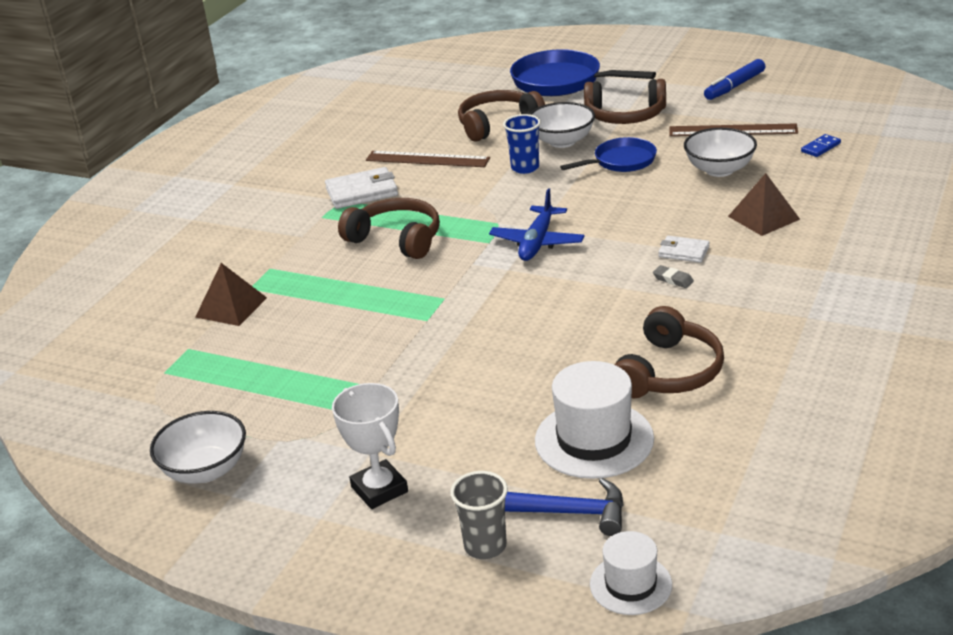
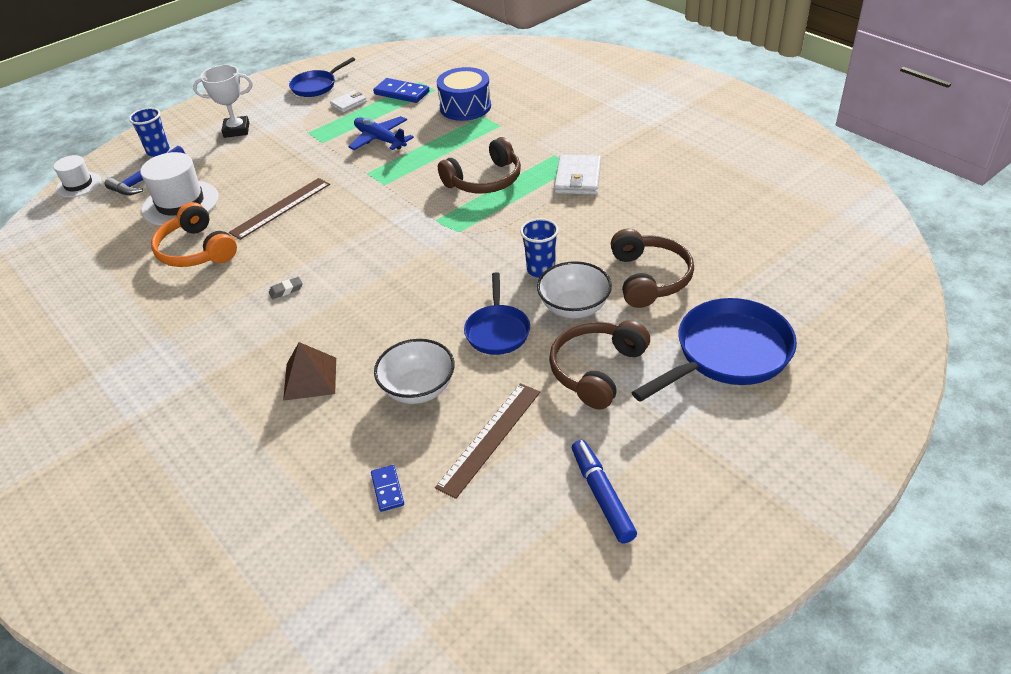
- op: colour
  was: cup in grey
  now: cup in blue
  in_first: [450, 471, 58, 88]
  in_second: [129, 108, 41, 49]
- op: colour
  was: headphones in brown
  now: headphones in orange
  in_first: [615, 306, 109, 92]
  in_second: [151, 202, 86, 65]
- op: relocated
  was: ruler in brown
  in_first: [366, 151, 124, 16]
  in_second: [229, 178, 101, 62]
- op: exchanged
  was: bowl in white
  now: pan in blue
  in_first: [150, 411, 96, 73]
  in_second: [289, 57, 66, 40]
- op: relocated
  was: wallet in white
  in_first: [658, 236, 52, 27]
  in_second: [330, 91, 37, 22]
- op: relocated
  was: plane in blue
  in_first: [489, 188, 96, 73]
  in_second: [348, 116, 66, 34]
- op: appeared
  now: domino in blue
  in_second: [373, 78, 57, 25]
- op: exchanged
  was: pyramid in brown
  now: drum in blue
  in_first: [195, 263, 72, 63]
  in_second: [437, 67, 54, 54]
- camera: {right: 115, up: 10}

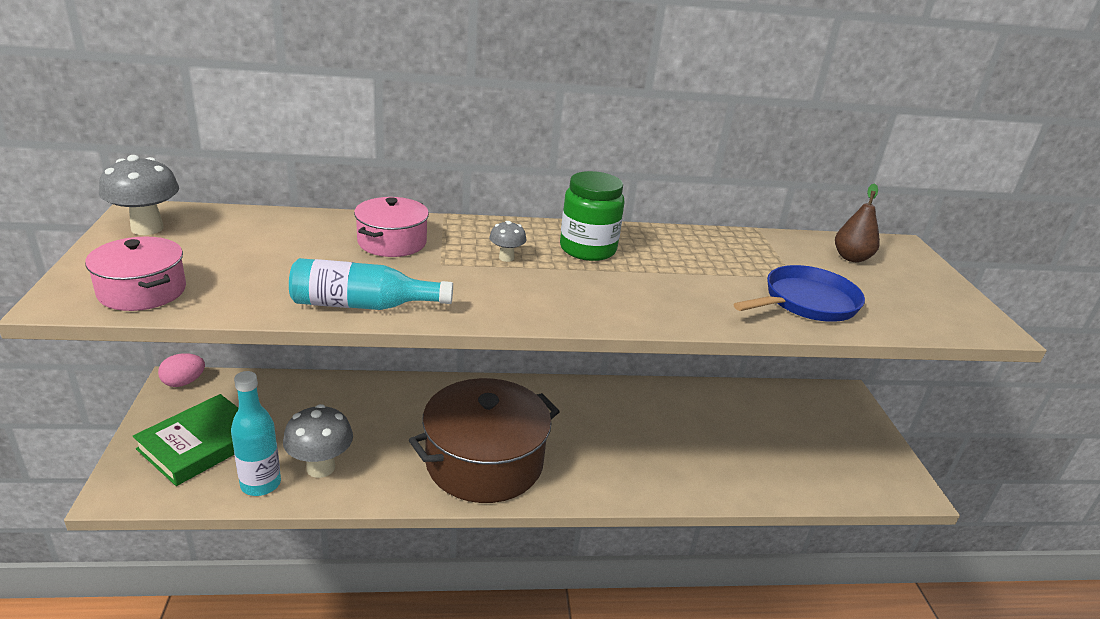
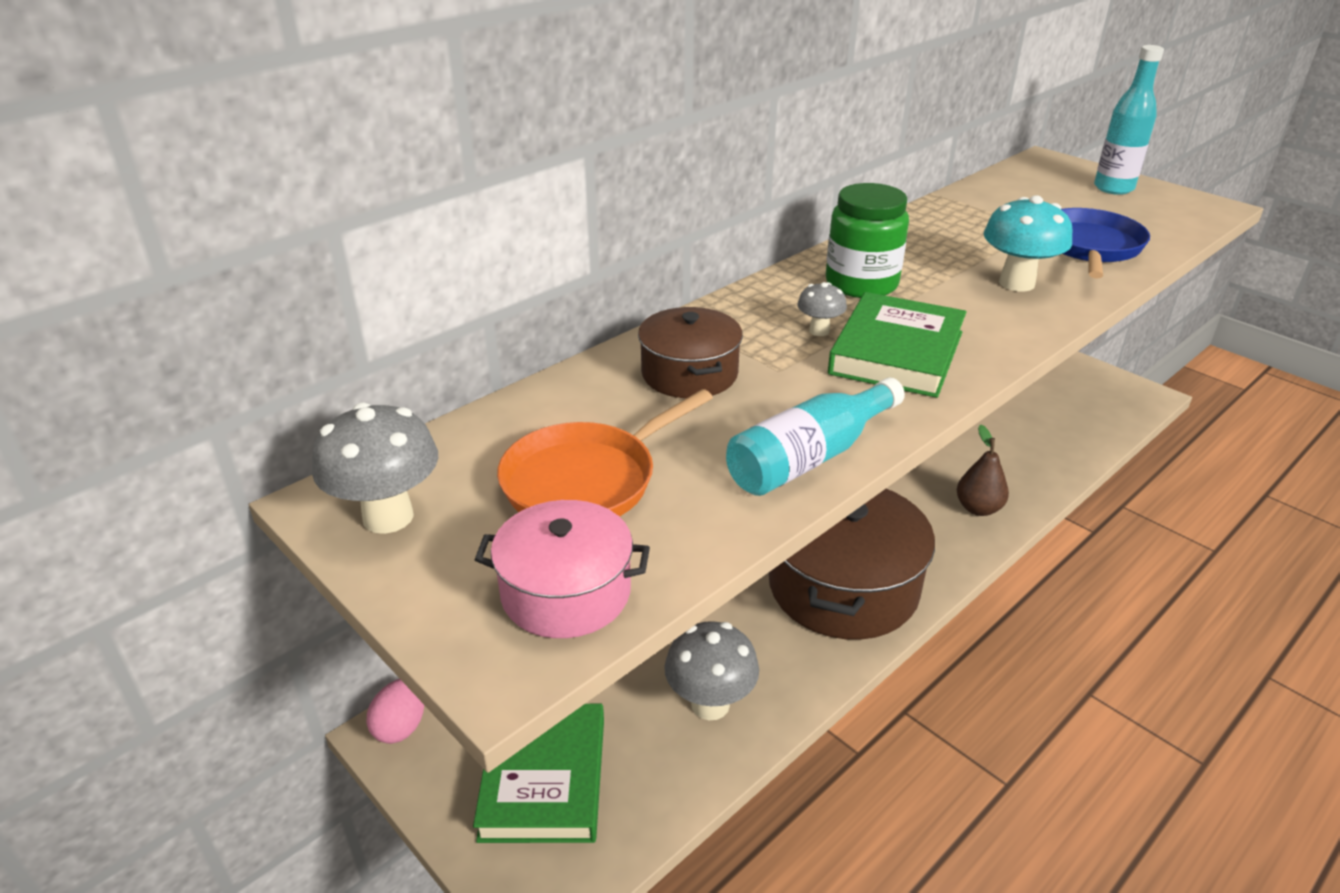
- op: appeared
  now: pan in orange
  in_second: [497, 389, 216, 128]
- op: colour
  was: pot in pink
  now: pot in brown
  in_first: [354, 197, 75, 60]
  in_second: [638, 307, 105, 91]
- op: appeared
  now: book in green
  in_second: [828, 292, 139, 106]
- op: relocated
  was: pear in brown
  in_first: [835, 183, 45, 79]
  in_second: [957, 424, 52, 92]
- op: appeared
  now: mushroom in turquoise
  in_second: [984, 195, 88, 97]
- op: relocated
  was: bottle in turquoise
  in_first: [231, 371, 50, 125]
  in_second: [1094, 45, 70, 150]
- camera: {right: -35, up: 5}

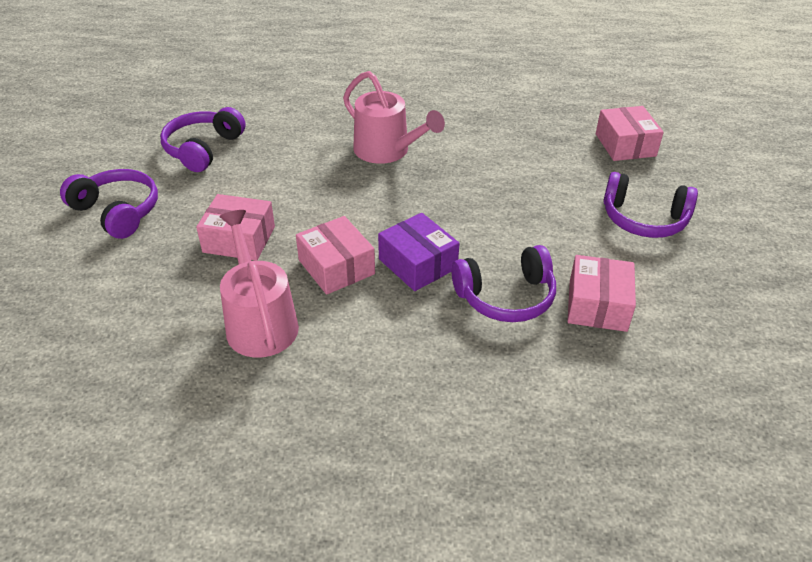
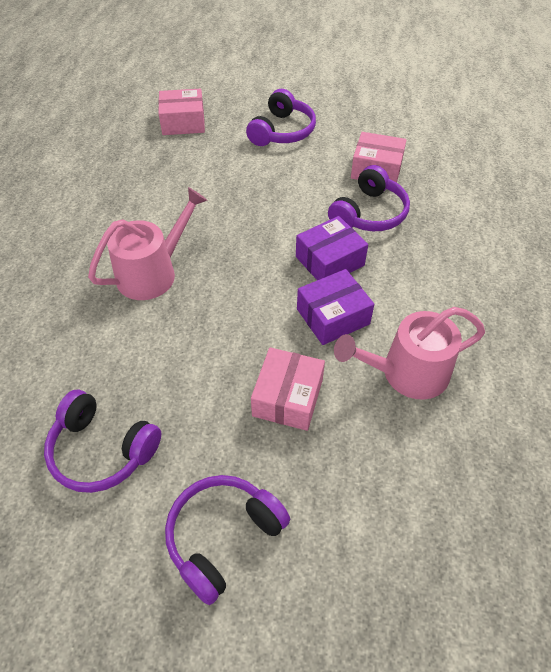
- op: colour
  was: box in pink
  now: box in purple
  in_first: [296, 216, 79, 79]
  in_second: [297, 269, 77, 76]
- op: spun
  was: headphones in purple
  in_first: [452, 245, 104, 77]
  in_second: [328, 165, 82, 66]
  clockwise: 45
- camera: {right: -85, up: 10}

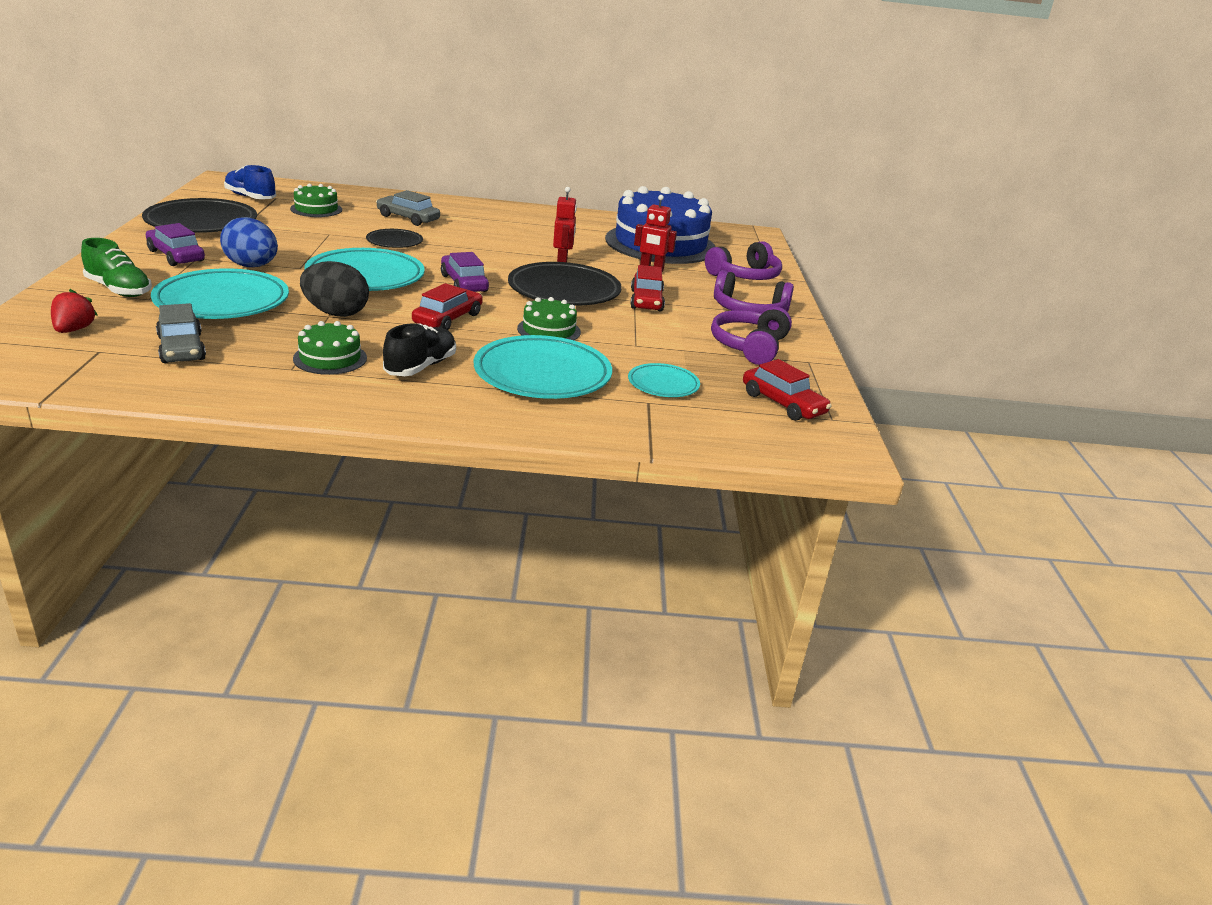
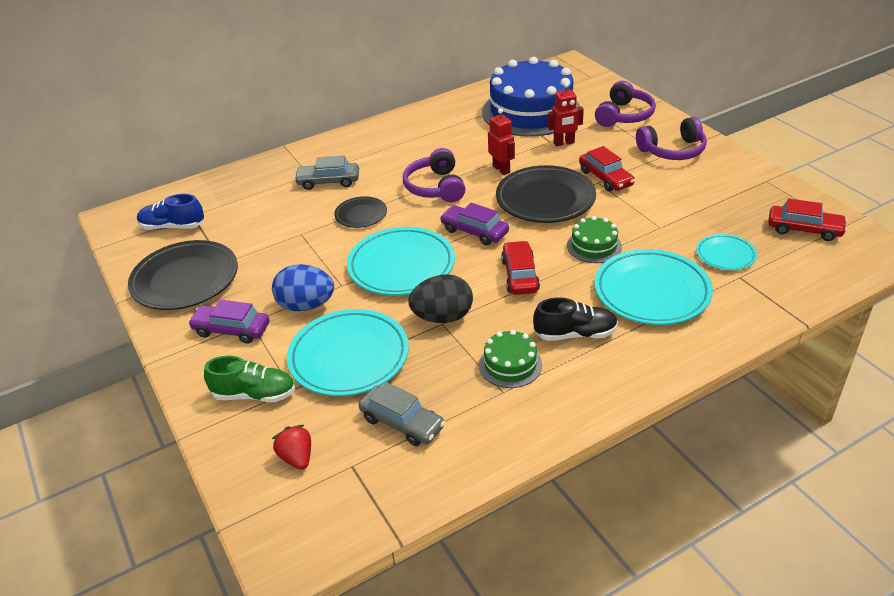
- op: relocated
  was: headphones in purple
  in_first: [711, 306, 81, 59]
  in_second: [403, 148, 62, 54]
- op: spun
  was: shoe in black
  in_first: [383, 323, 73, 53]
  in_second: [533, 297, 85, 44]
  clockwise: 90
- op: missing
  was: cake in green
  in_first: [290, 184, 52, 33]
- camera: {right: -25, up: 10}

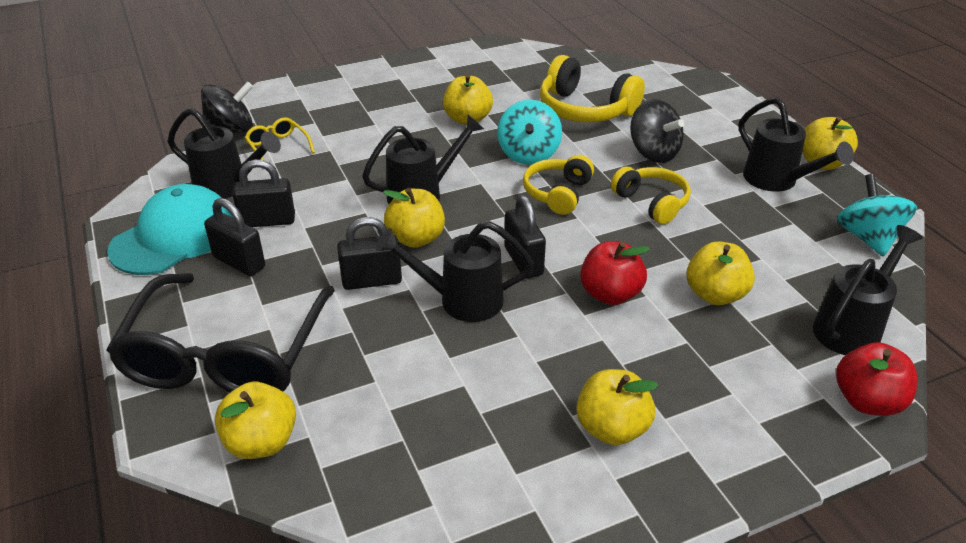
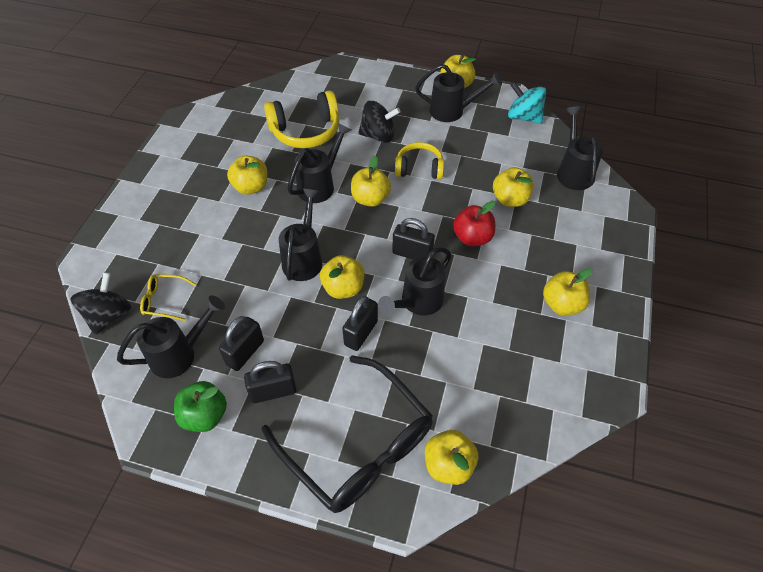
- op: exchanged
  was: cap in turquoise
  now: apple in green
  in_first: [107, 184, 126, 91]
  in_second: [174, 381, 53, 51]
- op: exchanged
  was: spinning top in turquoise
  now: watering can in black
  in_first: [497, 100, 65, 65]
  in_second: [287, 123, 64, 80]
- op: exchanged
  was: headphones in yellow
  now: apple in yellow
  in_first: [523, 155, 71, 60]
  in_second: [351, 156, 40, 51]
- op: missing
  was: apple in red
  in_first: [836, 342, 82, 74]
- camera: {right: -50, up: 15}

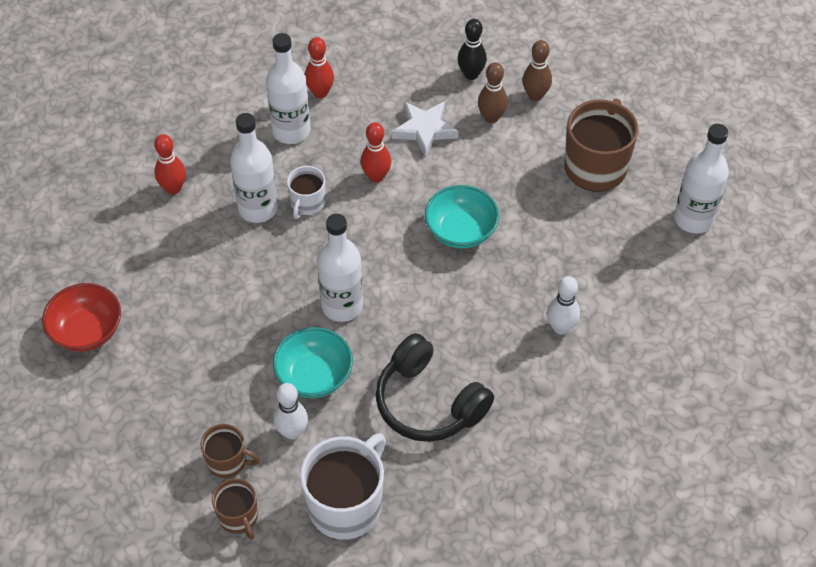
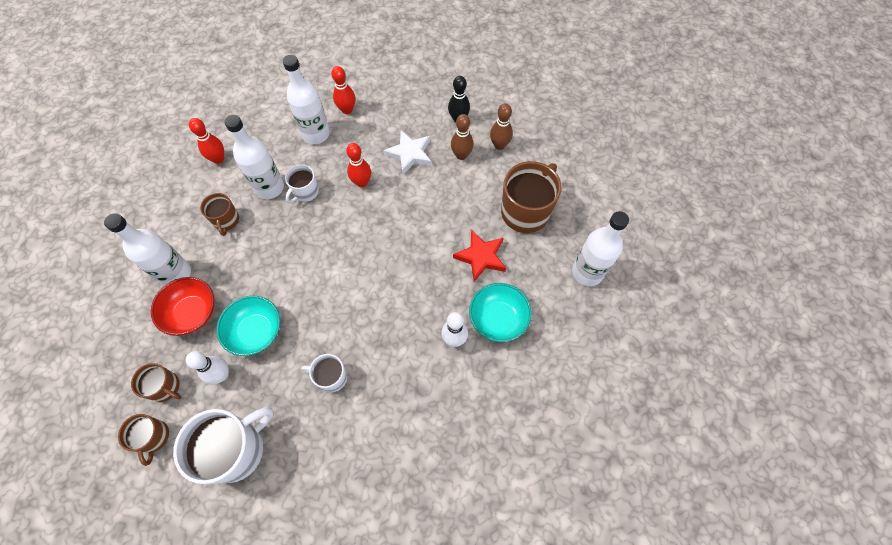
- op: relocated
  was: bottle in white
  in_first: [317, 214, 46, 108]
  in_second: [104, 213, 87, 73]
- op: relocated
  was: bowl in red
  in_first: [42, 283, 79, 69]
  in_second: [151, 277, 63, 59]
- op: appeared
  now: mug in brown
  in_second: [200, 193, 39, 43]
- op: exchanged
  was: headphones in black
  now: mug in white
  in_first: [376, 333, 118, 109]
  in_second: [301, 354, 46, 38]
- op: appeared
  now: star in red
  in_second: [453, 230, 53, 52]
- op: relocated
  was: bowl in turquoise
  in_first: [425, 185, 74, 64]
  in_second: [469, 283, 63, 59]
- camera: {right: 15, up: 10}

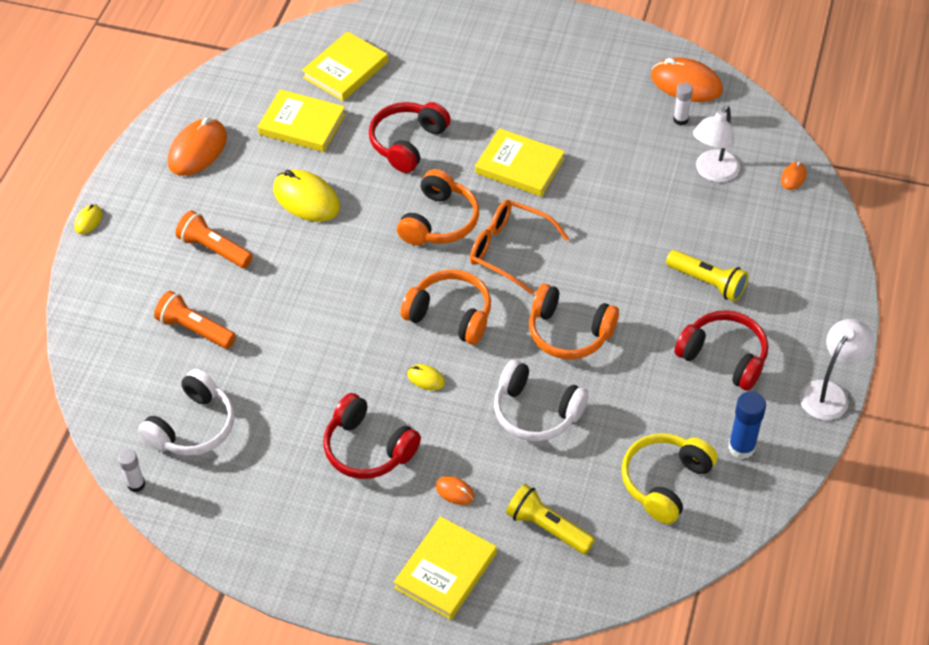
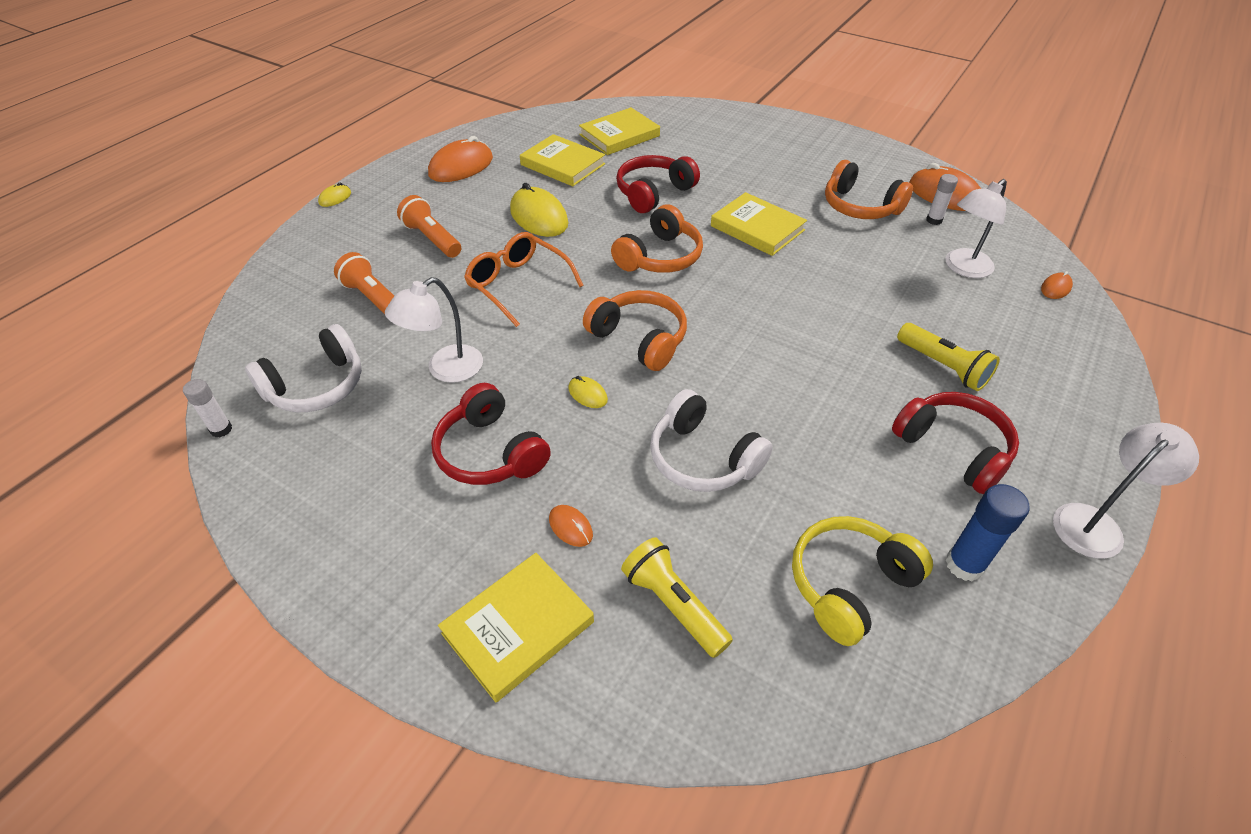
- op: appeared
  now: lamp in white
  in_second: [385, 277, 98, 106]
- op: relocated
  was: glasses in orange
  in_first: [470, 200, 99, 95]
  in_second: [464, 232, 120, 95]
- op: relocated
  was: headphones in orange
  in_first: [529, 284, 90, 75]
  in_second: [825, 160, 88, 59]
- camera: {right: 15, up: -5}

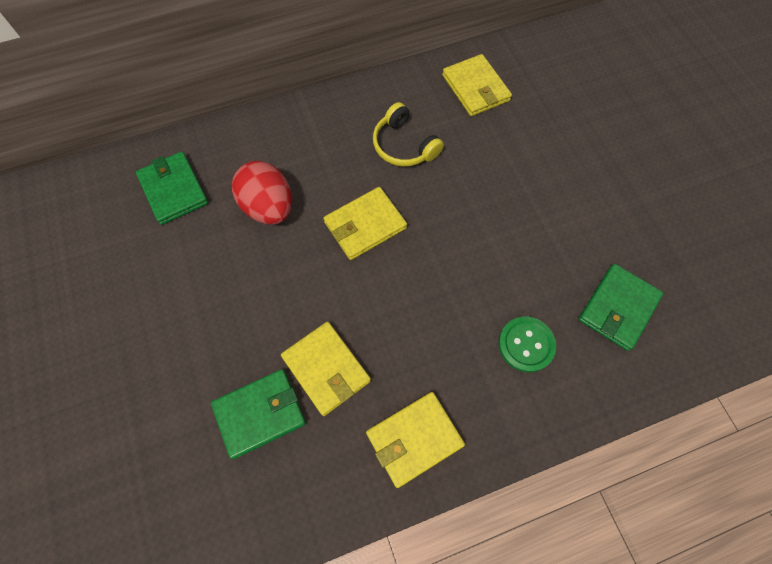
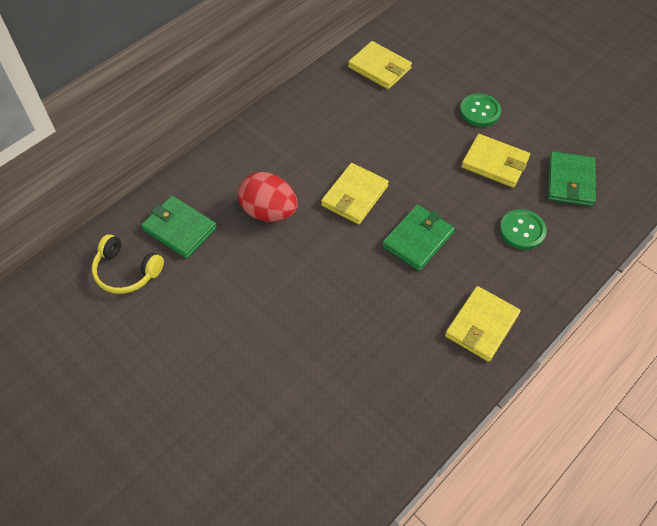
- op: relocated
  was: headphones in yellow
  in_first: [373, 102, 71, 64]
  in_second: [92, 234, 72, 60]
- op: relocated
  was: wallet in green
  in_first: [211, 369, 95, 90]
  in_second: [382, 205, 73, 66]
- op: appeared
  now: button in green
  in_second: [460, 93, 41, 34]
- op: relocated
  was: wallet in yellow
  in_first: [281, 322, 90, 94]
  in_second: [461, 134, 69, 54]
- camera: {right: -25, up: -10}

